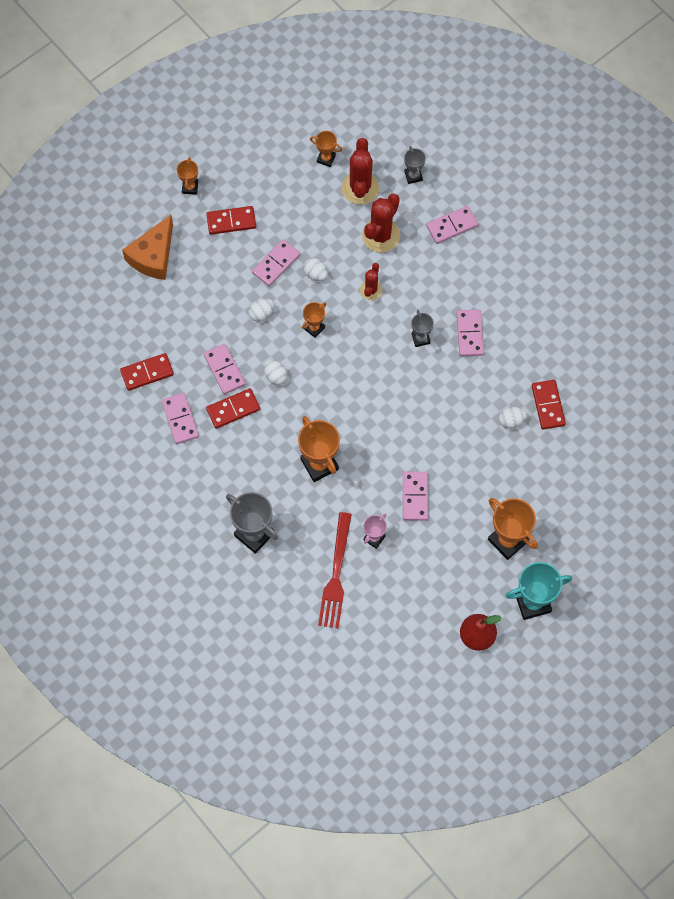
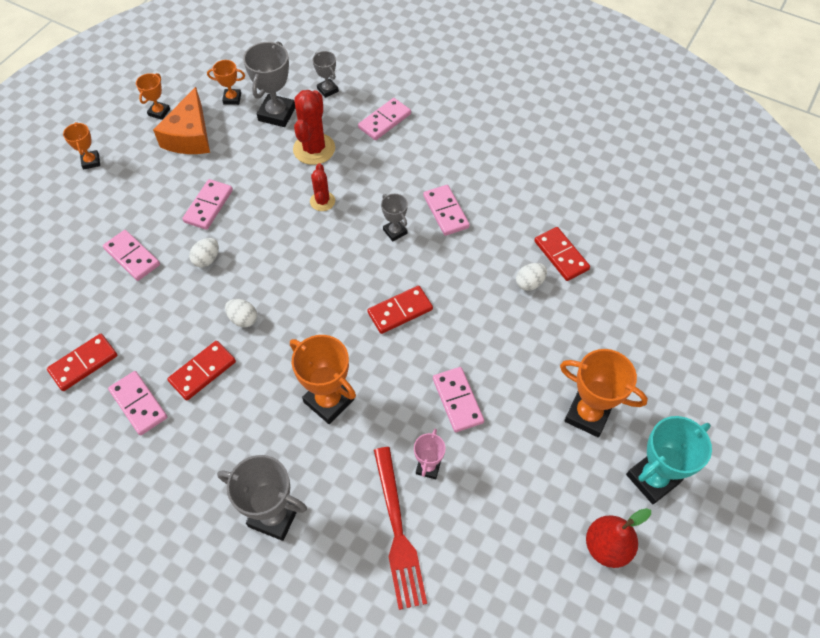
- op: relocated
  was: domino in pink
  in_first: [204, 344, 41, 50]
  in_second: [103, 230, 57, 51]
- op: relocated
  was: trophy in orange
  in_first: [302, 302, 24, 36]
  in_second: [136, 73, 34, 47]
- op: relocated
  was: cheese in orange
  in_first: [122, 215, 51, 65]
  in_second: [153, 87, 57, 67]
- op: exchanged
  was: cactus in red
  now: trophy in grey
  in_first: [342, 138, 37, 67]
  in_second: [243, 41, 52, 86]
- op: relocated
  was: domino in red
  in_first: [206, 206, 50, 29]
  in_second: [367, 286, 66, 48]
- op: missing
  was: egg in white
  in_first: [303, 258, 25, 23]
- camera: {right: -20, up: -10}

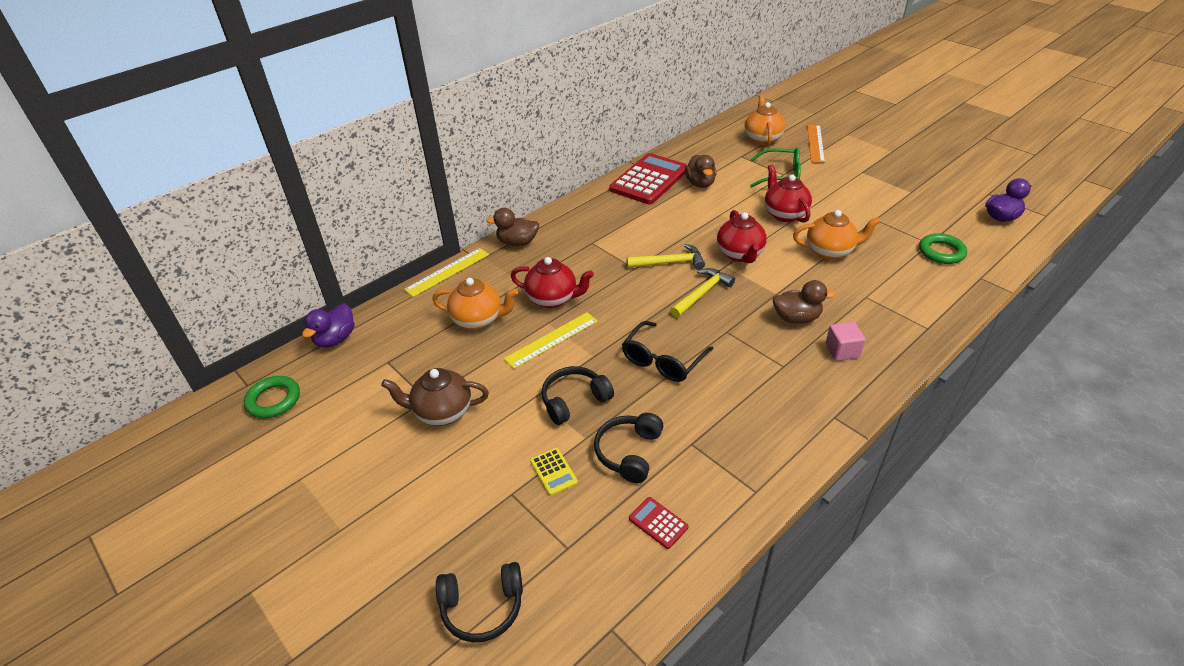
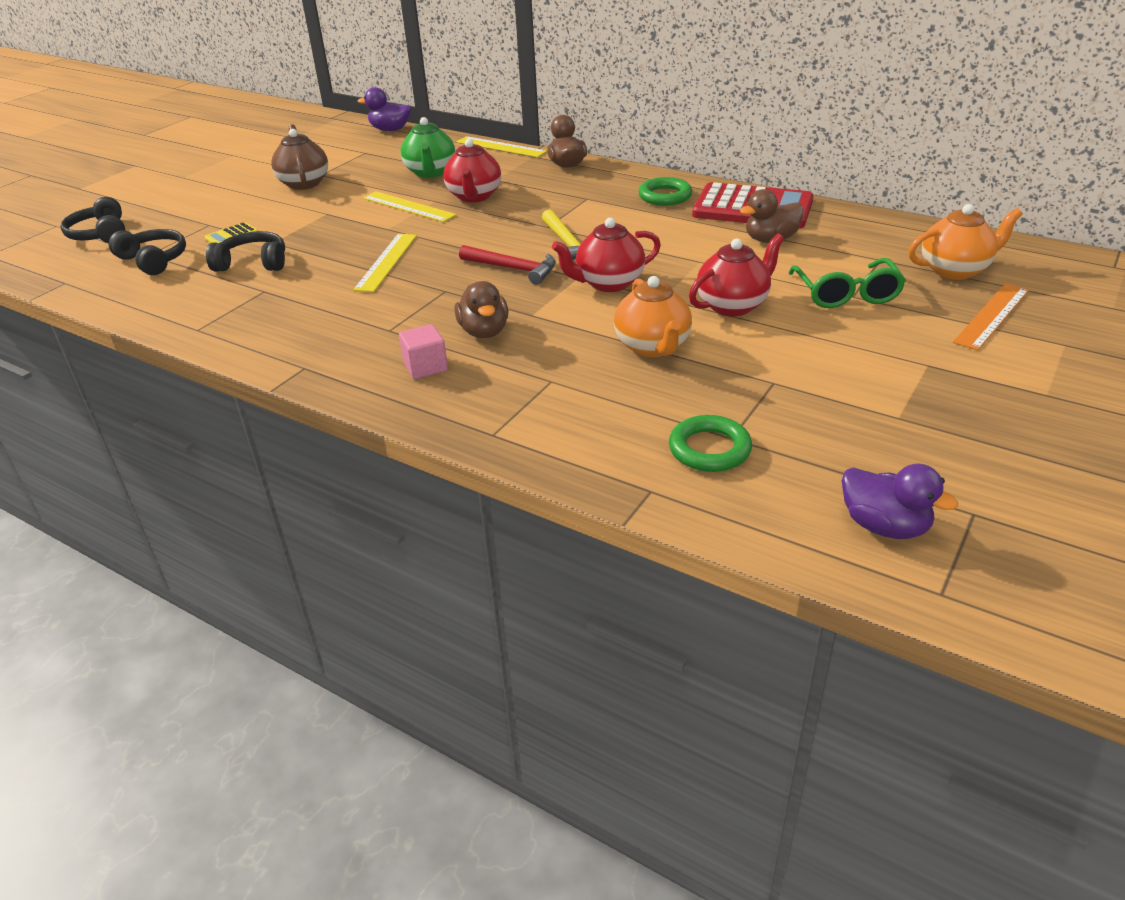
- op: relocated
  was: headphones in black
  in_first: [541, 366, 73, 59]
  in_second: [109, 229, 77, 46]
- op: exchanged
  was: glasses in black
  now: ruler in yellow
  in_first: [622, 321, 92, 61]
  in_second: [353, 234, 64, 58]
- op: colour
  was: teapot in orange
  now: teapot in green
  in_first: [432, 278, 86, 52]
  in_second: [401, 117, 54, 61]
- op: colour
  was: hammer in yellow
  now: hammer in red
  in_first: [670, 268, 65, 50]
  in_second: [459, 245, 97, 40]
- op: relocated
  was: ring in green
  in_first: [244, 376, 56, 42]
  in_second: [638, 177, 54, 29]
- op: spun
  was: ruler in orange
  in_first: [807, 124, 18, 39]
  in_second: [953, 283, 76, 67]
  clockwise: -45
- op: missing
  was: calculator in red
  in_first: [629, 497, 59, 52]
- camera: {right: 75, up: -5}

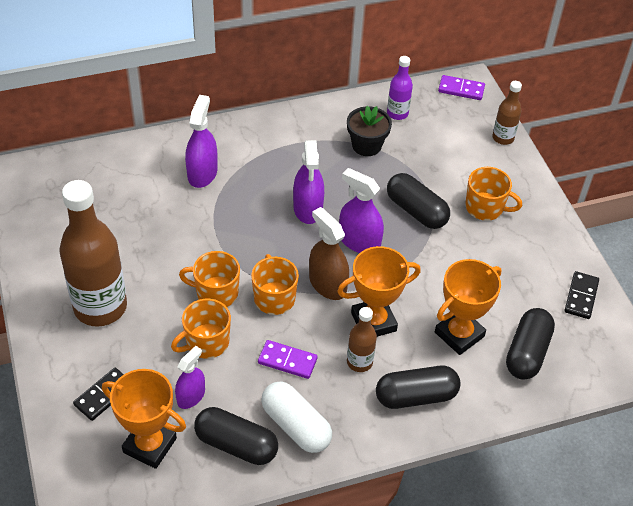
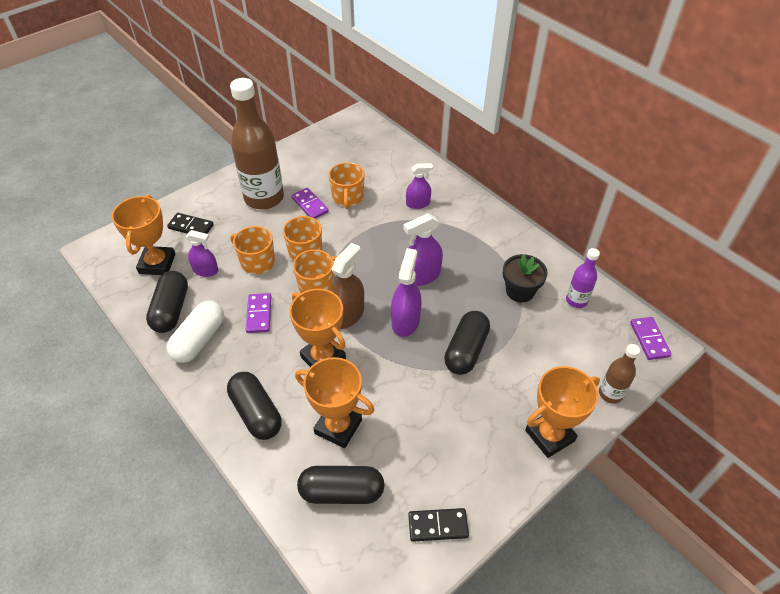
- op: appeared
  now: domino in purple
  in_second: [291, 188, 38, 31]
- op: relocated
  was: mug in orange
  in_first: [465, 167, 57, 54]
  in_second: [329, 162, 36, 47]
- op: size
  was: spray bottle in purple
  in_first: [185, 95, 33, 93]
  in_second: [406, 163, 27, 46]
  ratio: 0.67
- op: appeared
  now: trophy in orange
  in_second: [525, 366, 75, 92]
- op: missing
  was: bottle in brown
  in_first: [347, 307, 30, 65]
- camera: {right: 70, up: 0}

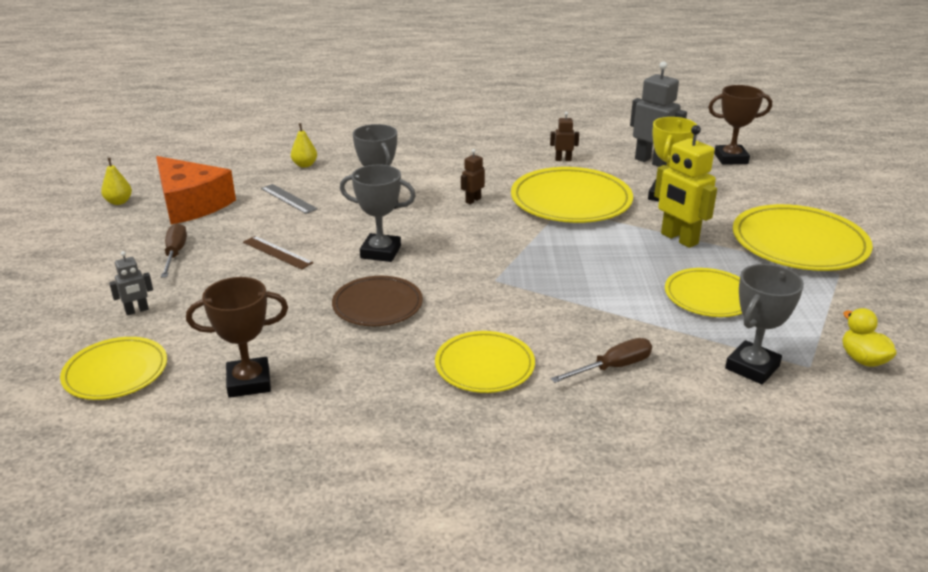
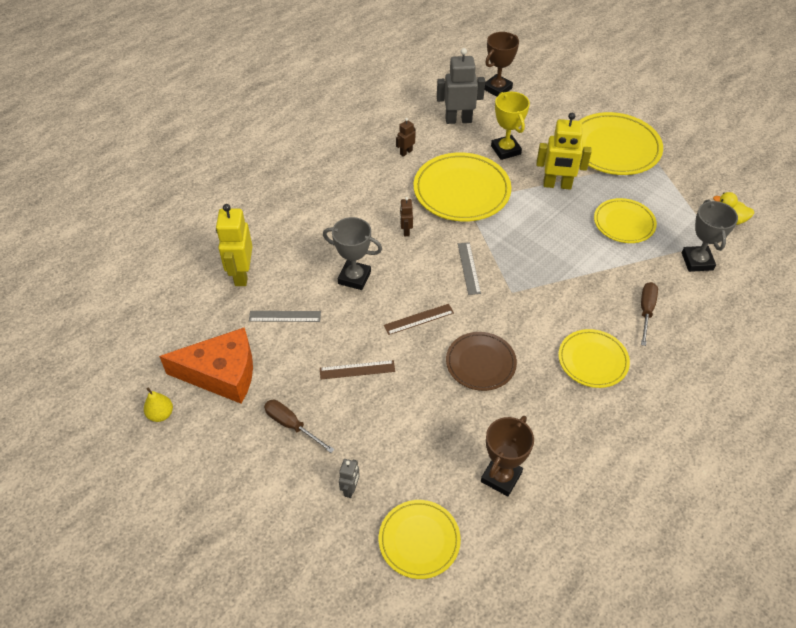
- op: exchanged
  was: pear in yellow
  now: robot in yellow
  in_first: [291, 123, 26, 45]
  in_second: [216, 204, 37, 82]
- op: exchanged
  was: trophy in grey
  now: ruler in brown
  in_first: [340, 165, 76, 97]
  in_second: [384, 304, 70, 31]
- op: appeared
  now: ruler in grey
  in_second: [458, 242, 23, 53]
- camera: {right: -45, up: 20}

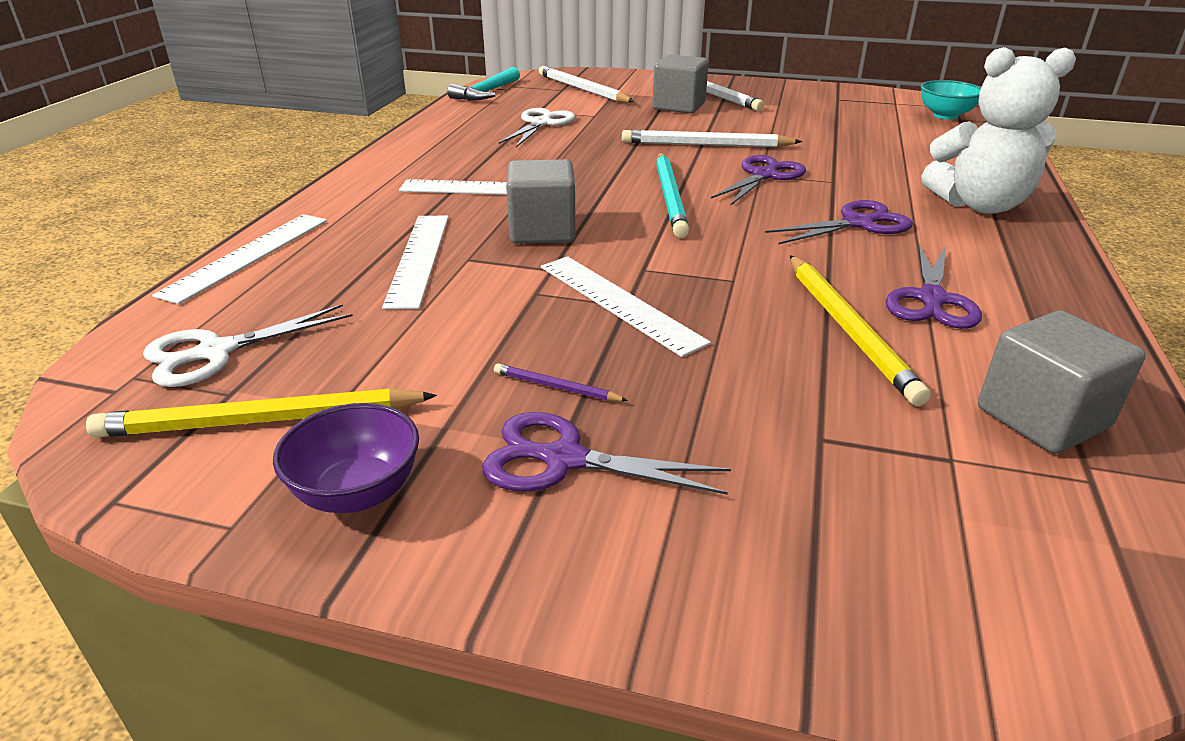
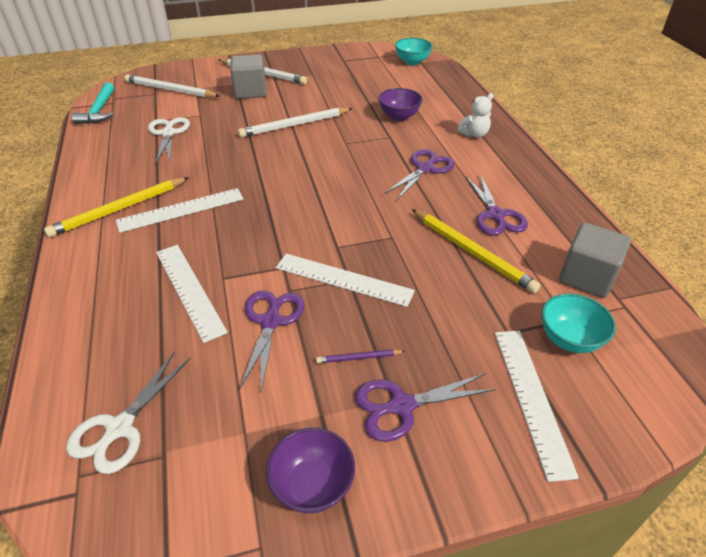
- op: relocated
  was: pencil in yellow
  in_first: [86, 388, 351, 50]
  in_second: [44, 177, 145, 60]
- op: relocated
  was: scissors in purple
  in_first: [711, 155, 95, 51]
  in_second: [239, 291, 66, 100]
- op: appeared
  now: bowl in purple
  in_second: [378, 88, 45, 33]
- op: size
  was: teddy bear in white
  in_first: [921, 47, 155, 167]
  in_second: [457, 93, 37, 45]
  ratio: 0.49
- op: relocated
  was: ruler in white
  in_first: [152, 214, 175, 90]
  in_second: [495, 331, 84, 151]
- op: appeared
  now: bowl in turquoise
  in_second: [542, 293, 74, 60]
- op: missing
  was: cube in grey
  in_first: [506, 159, 70, 85]
- op: missing
  was: pencil in turquoise
  in_first: [656, 153, 33, 85]
- camera: {right: -30, up: 10}

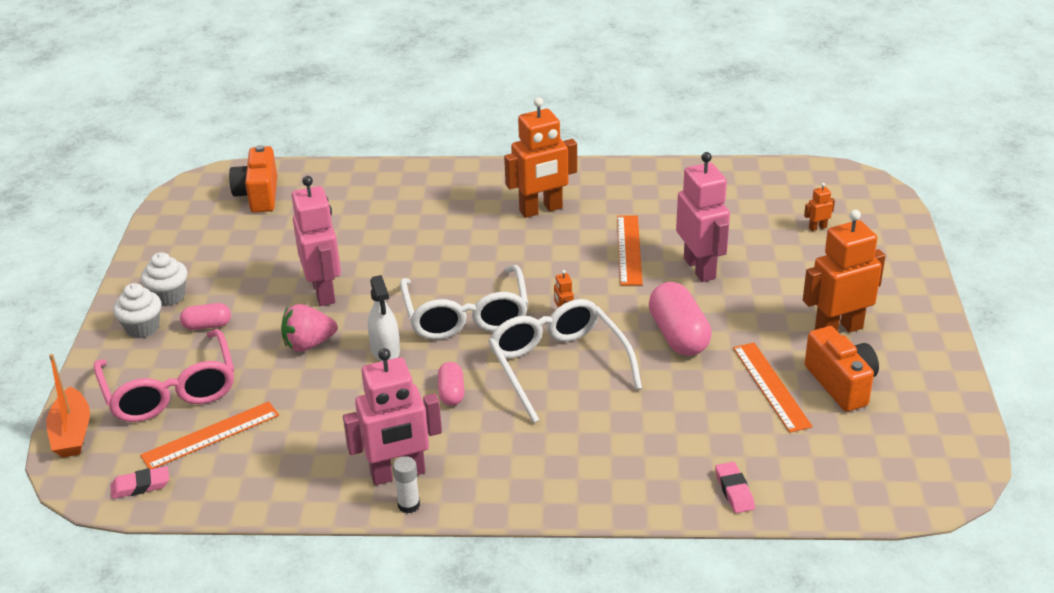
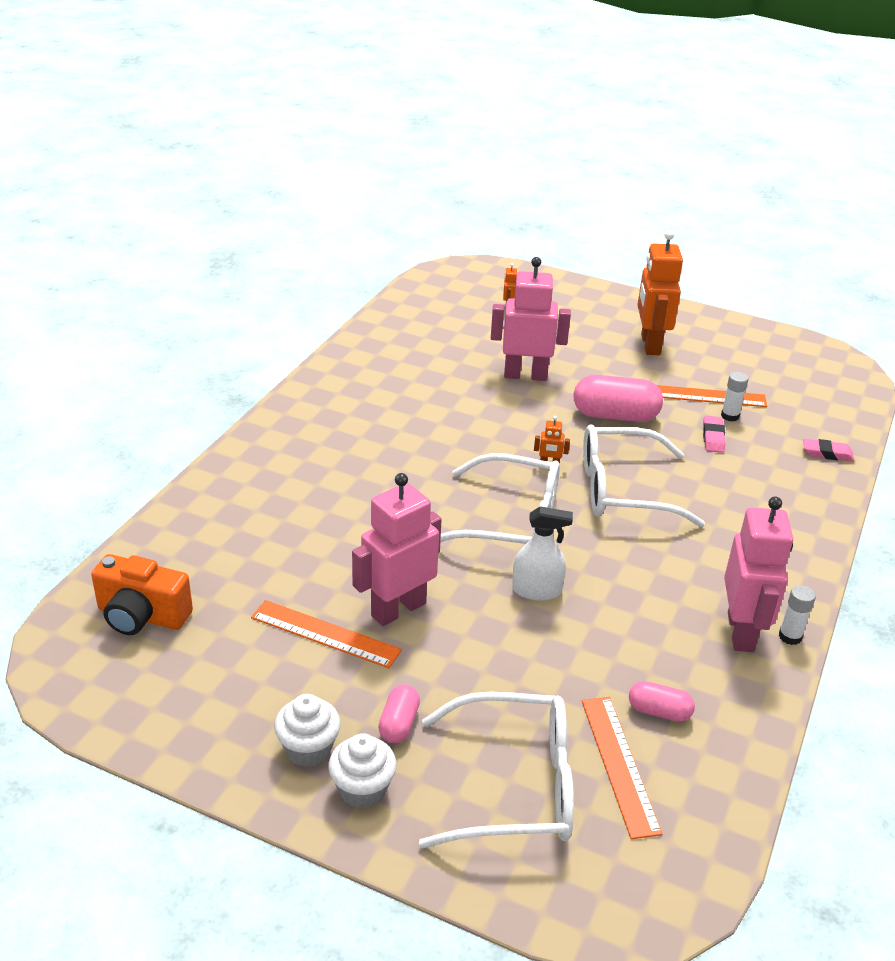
- op: relocated
  was: ruler in orange
  in_first: [617, 215, 26, 70]
  in_second: [251, 600, 151, 68]
- op: spun
  was: robot in pink
  in_first: [292, 176, 49, 130]
  in_second: [352, 473, 90, 153]
  clockwise: -45
- op: colour
  was: glasses in pink
  now: glasses in white
  in_first: [94, 329, 140, 93]
  in_second: [419, 692, 155, 156]
- op: relocated
  was: capsule in pink
  in_first: [438, 362, 27, 44]
  in_second: [629, 681, 66, 41]
- op: relocated
  was: eraser in pink
  in_first: [111, 466, 58, 33]
  in_second: [703, 416, 22, 37]
- op: appeared
  now: glue stick in white
  in_second: [721, 372, 28, 49]
- op: missing
  was: boat in orange
  in_first: [46, 354, 44, 103]
- op: missing
  was: strawberry in pink
  in_first: [281, 304, 56, 48]
- op: missing
  was: robot in orange
  in_first: [504, 97, 73, 121]
- op: missing
  was: camera in orange
  in_first: [805, 326, 74, 86]
- camera: {right: -70, up: 0}

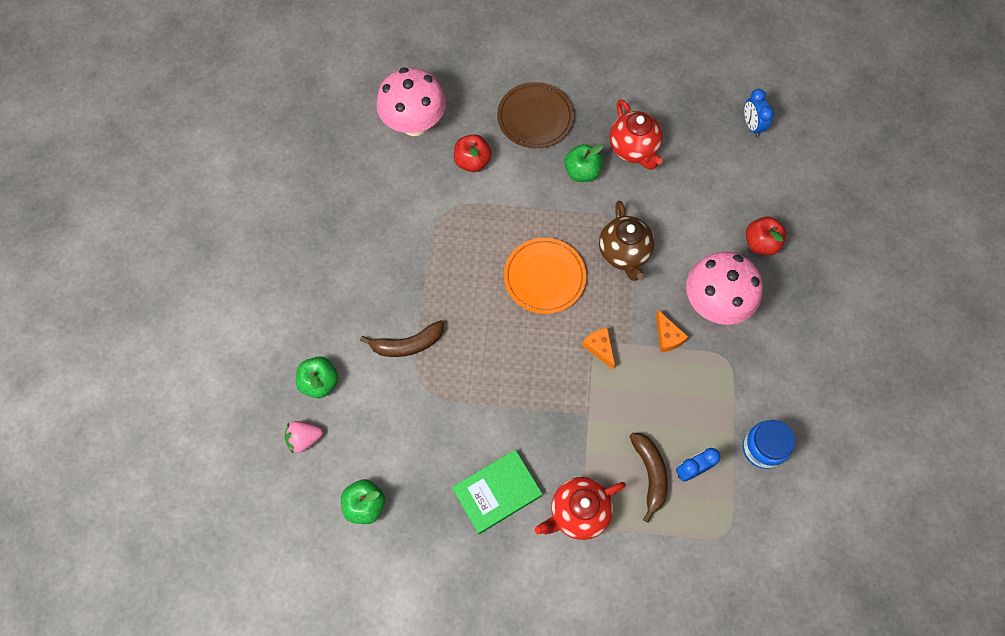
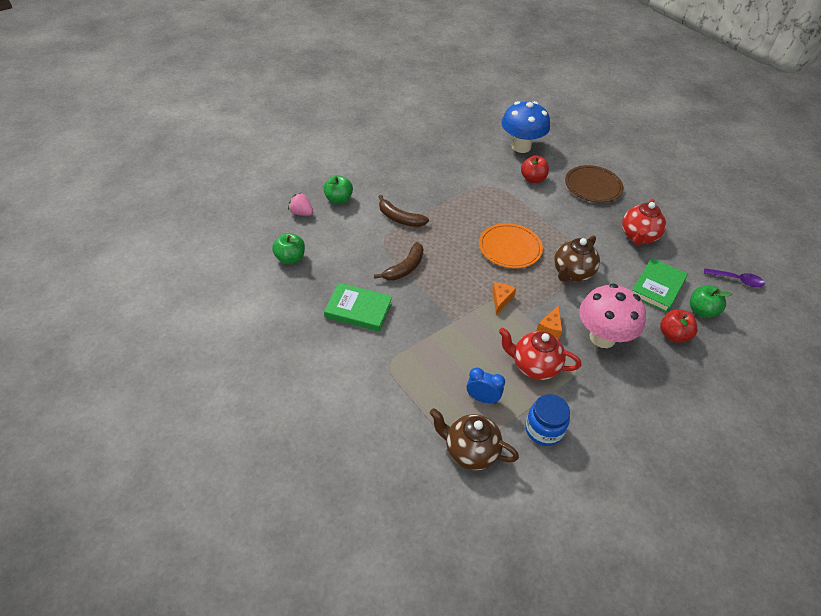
- op: relocated
  was: banana in brown
  in_first: [629, 433, 39, 90]
  in_second: [374, 242, 49, 38]
- op: appeared
  now: teapot in brown
  in_second: [430, 408, 89, 62]
- op: relocated
  was: teapot in red
  in_first: [535, 477, 91, 63]
  in_second: [499, 328, 82, 52]
- op: colour
  was: mushroom in pink
  now: mushroom in blue
  in_first: [376, 68, 70, 68]
  in_second: [501, 101, 49, 52]
- op: appeared
  now: book in green
  in_second: [632, 258, 56, 55]
- op: relocated
  was: apple in green
  in_first: [564, 144, 39, 38]
  in_second: [690, 286, 42, 32]
- op: exchanged
  was: clock in blue
  now: spoon in purple
  in_first: [744, 89, 30, 48]
  in_second: [704, 268, 61, 19]
- camera: {right: 45, up: -20}

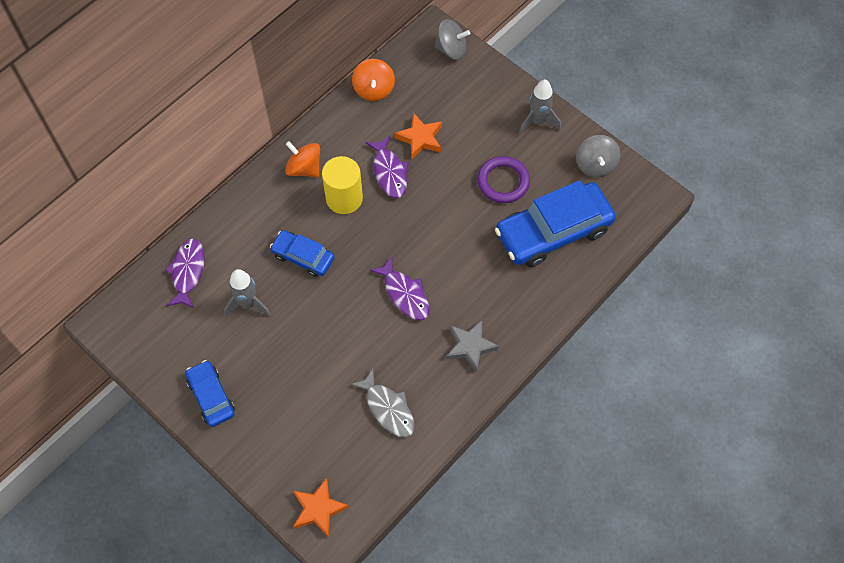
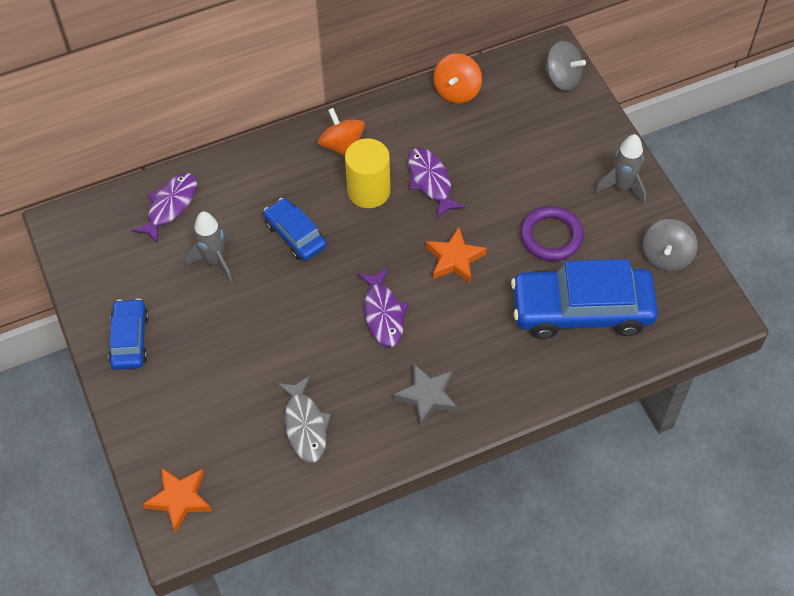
- op: spun
  was: fish in purple
  in_first: [365, 136, 44, 62]
  in_second: [408, 148, 57, 71]
  clockwise: 150
- op: relocated
  was: star in orange
  in_first: [394, 113, 48, 46]
  in_second: [426, 227, 61, 56]
- camera: {right: 25, up: -5}

